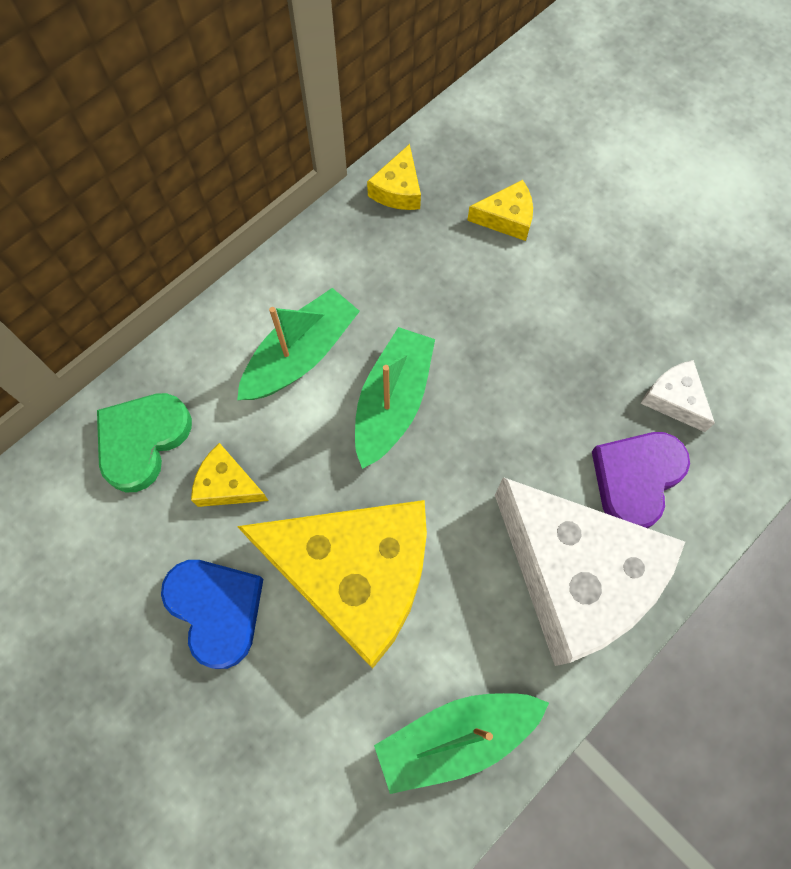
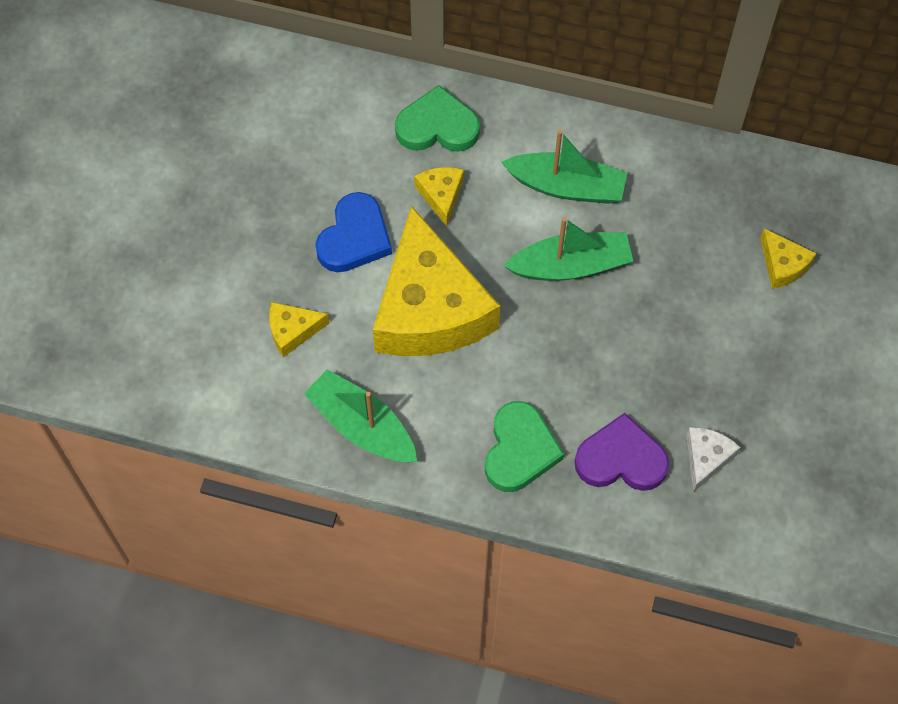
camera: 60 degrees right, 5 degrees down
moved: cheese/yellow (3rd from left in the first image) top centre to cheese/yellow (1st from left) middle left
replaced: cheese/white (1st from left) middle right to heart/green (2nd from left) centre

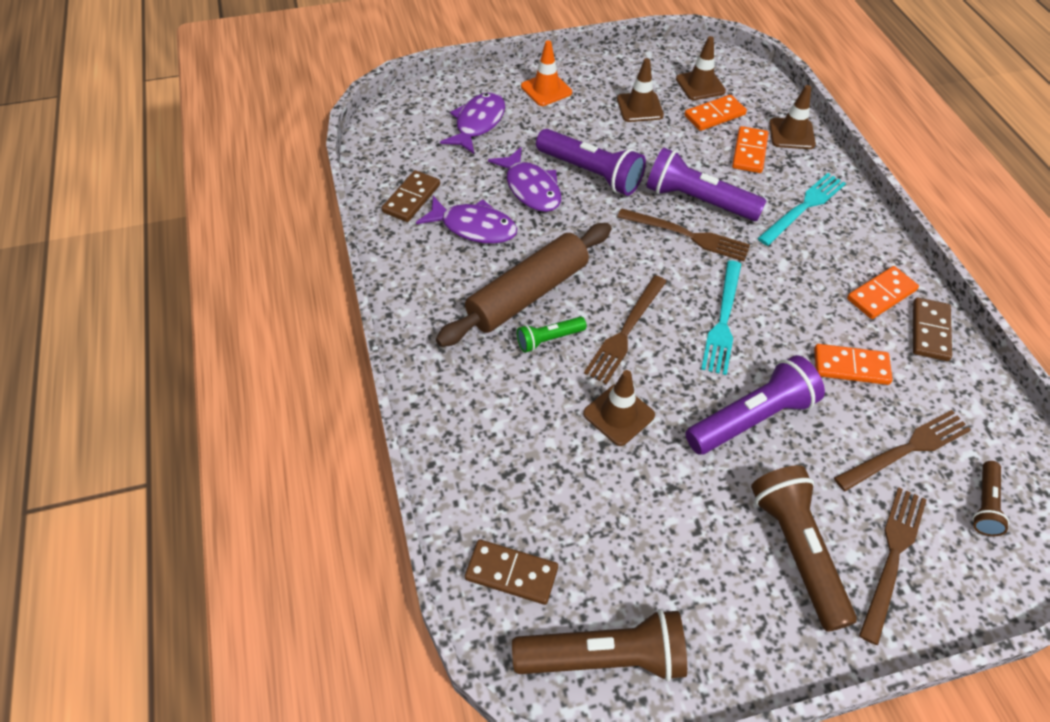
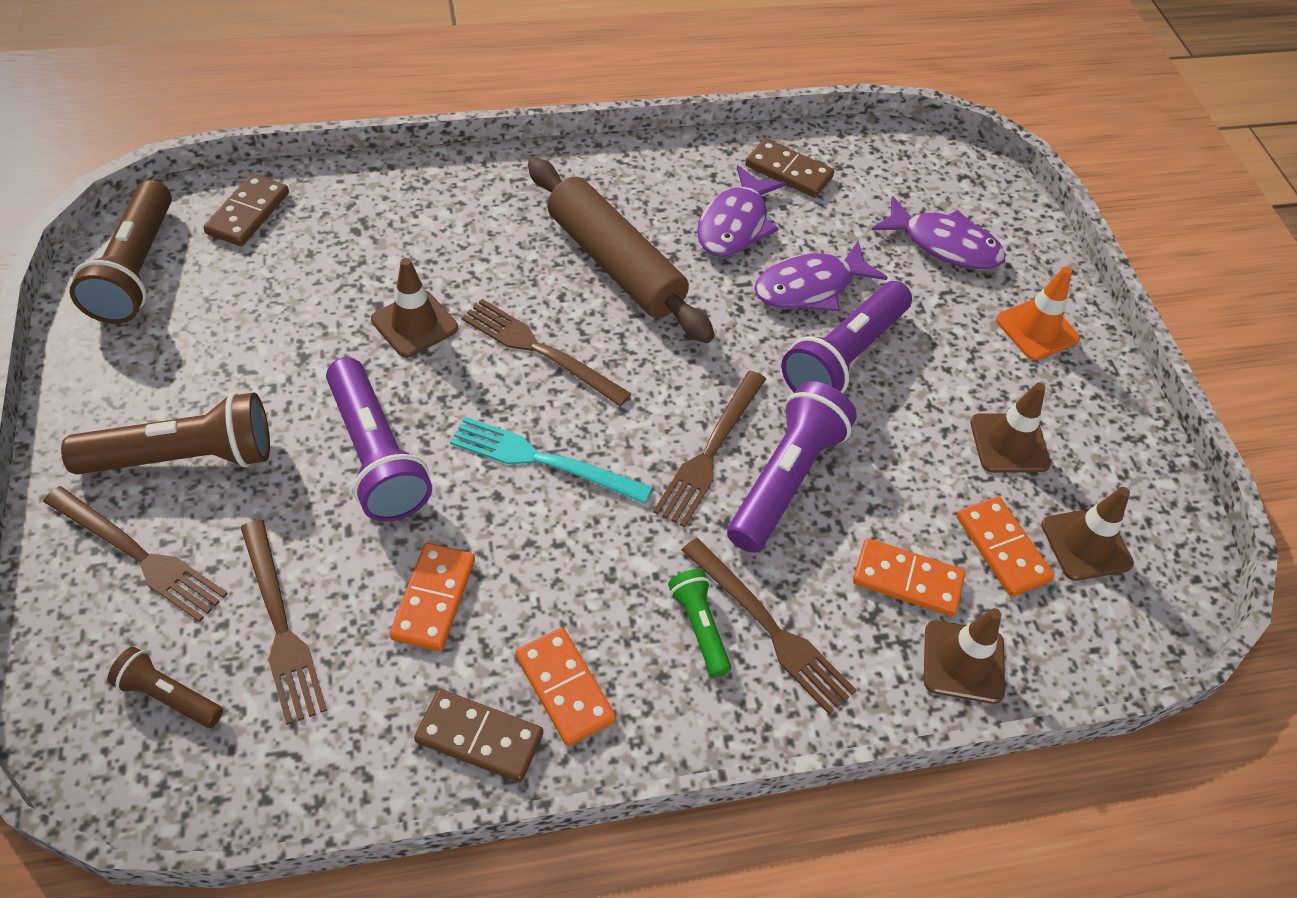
camera: 90 degrees right, 0 degrees up
moved: flashlight/green centre to bottom centre
recoloured: fork/turquoise (2nd from left) top right to fork/brown (5th from left) bottom centre

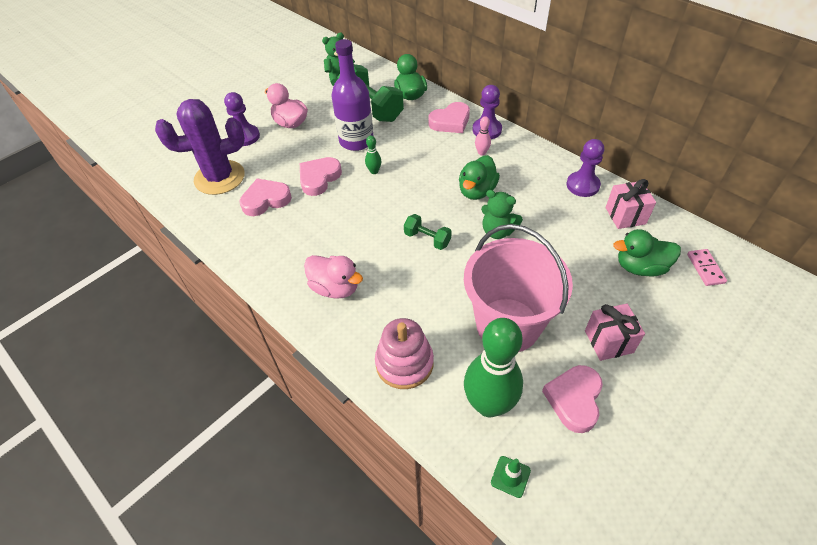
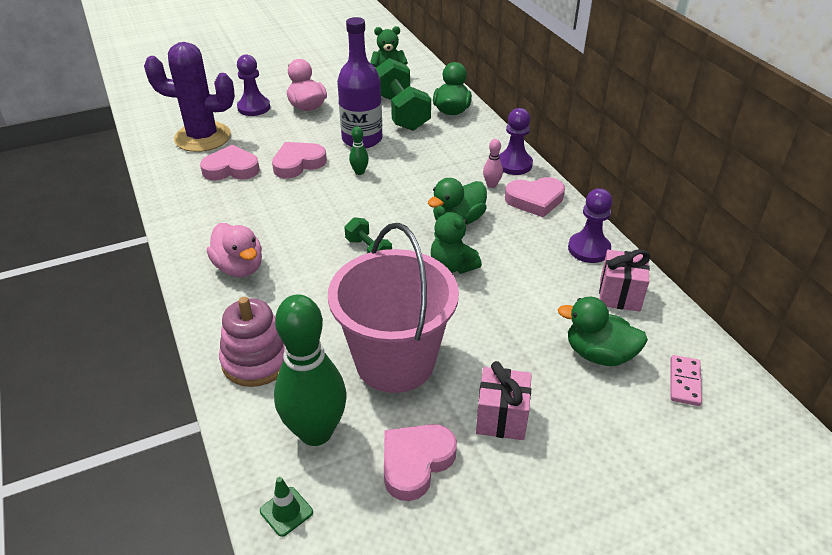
camera: 20 degrees right, 10 degrees down
moved: heart/pink (3rd from left in the first image) top centre to heart/pink (4th from left) centre

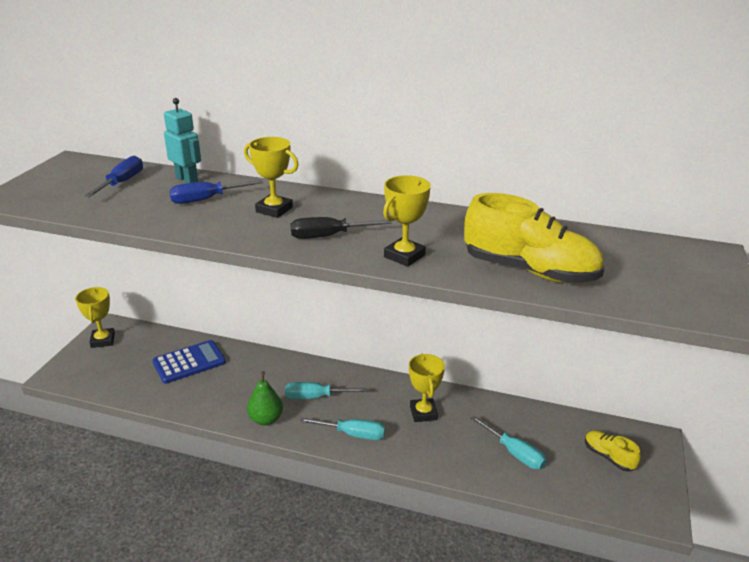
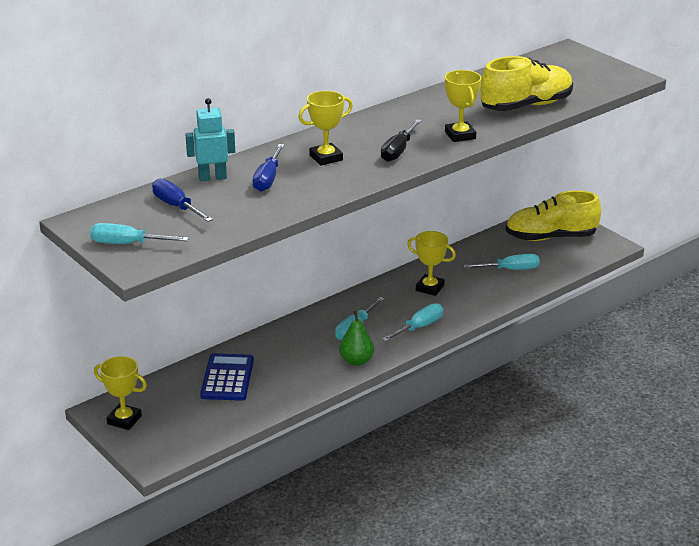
camera: 55 degrees left, 0 degrees up
added: screwdriver/turquoise (1st from left) middle left
resized: shoe/yellow (2nd from left) bottom right = middle right x1.96

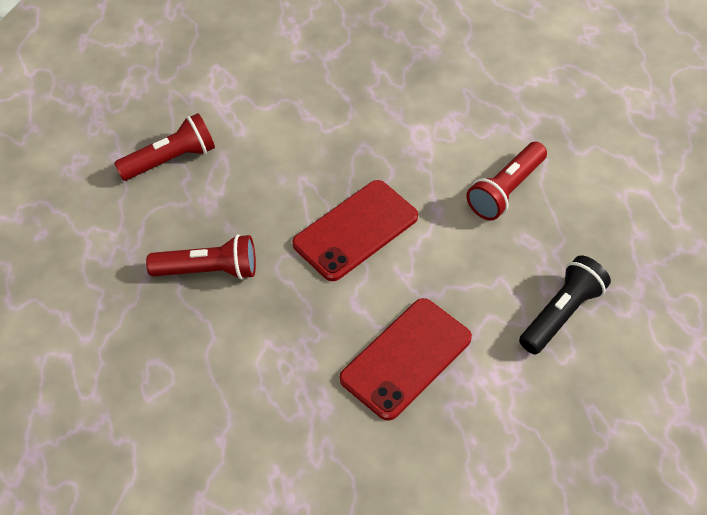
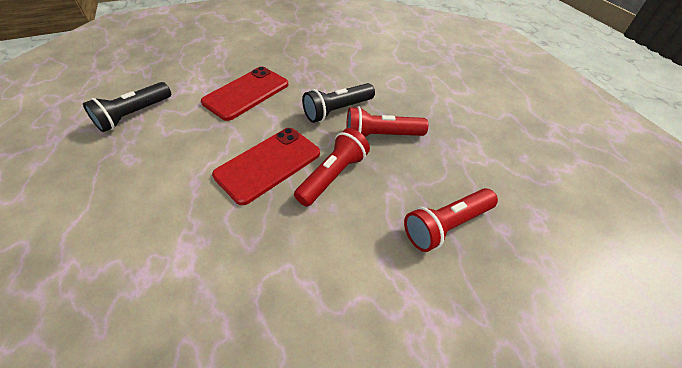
camera: 175 degrees right, 5 degrees down
added: flashlight/black (2nd from left) top centre
moved: flashlight/red (3rd from left in the first image) middle right to flashlight/red (1st from left) centre

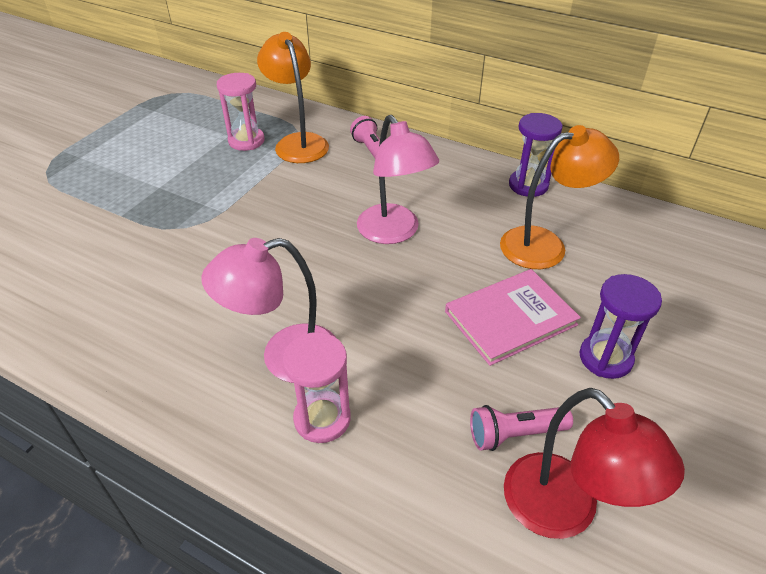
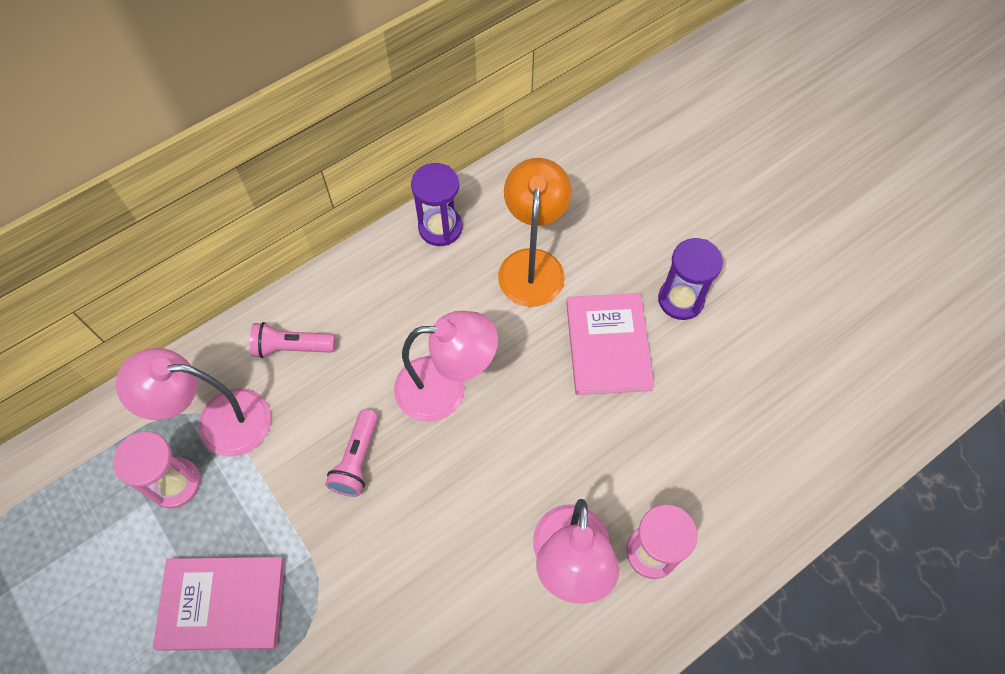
camera: 65 degrees left, 20 degrees up
removed: lamp/red bottom right
added: book/pink (1st from left) bottom left
moved: flashlight/pink (2nd from left) bottom right to bottom centre
recoloured: lamp/orange (1st from left) top centre to lamp/pink (1st from left) middle left

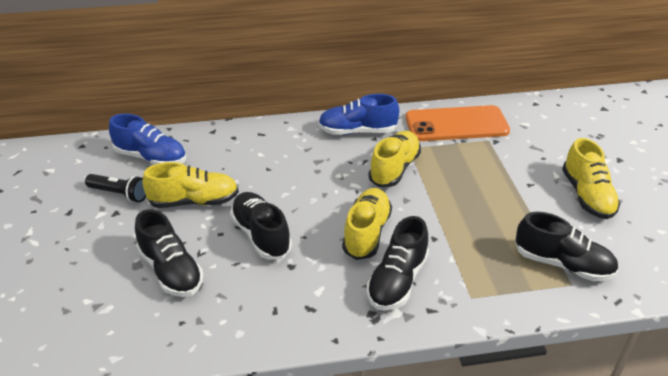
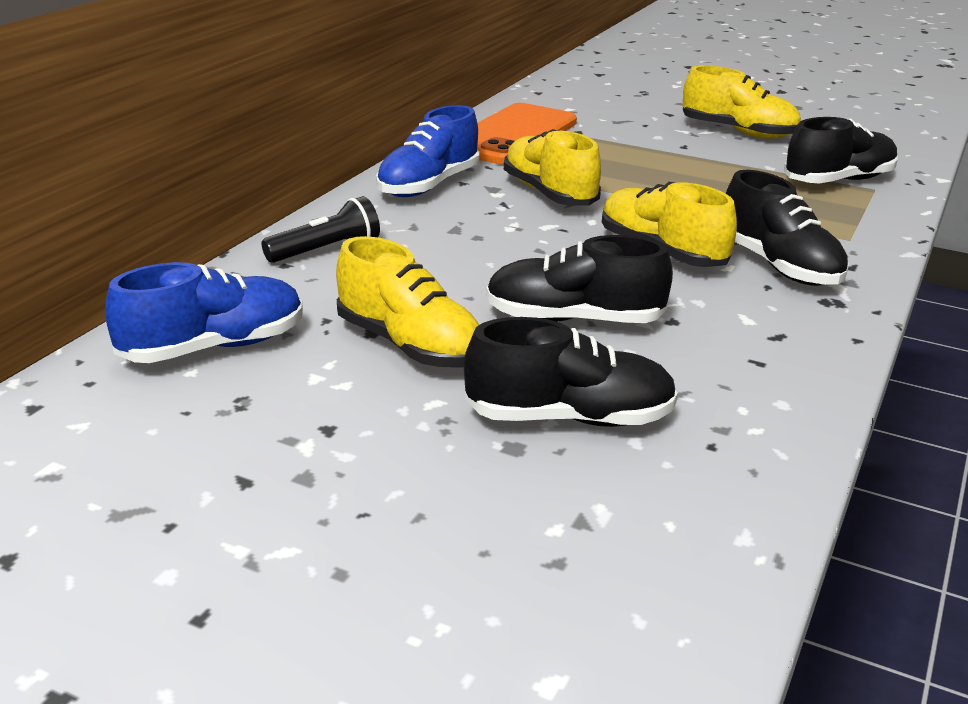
camera: 55 degrees left, 10 degrees down
moved: flashlight/black middle left to top left
turned: shoe/yellow (1st from left) middle left = centre 105 degrees clockwise

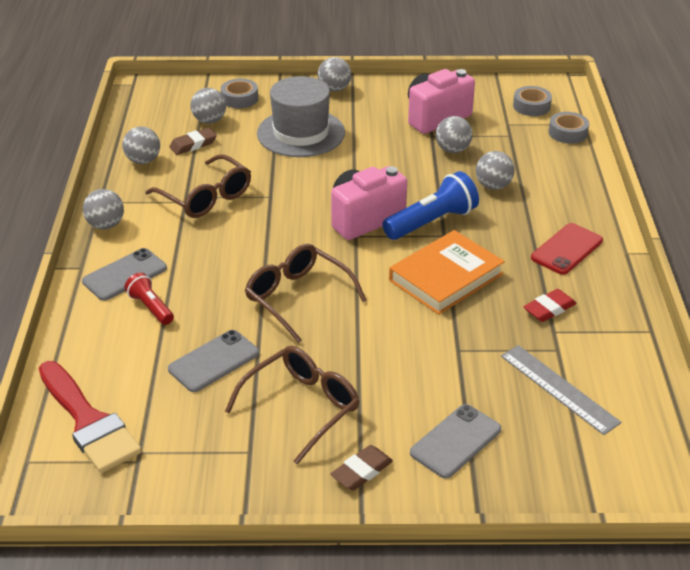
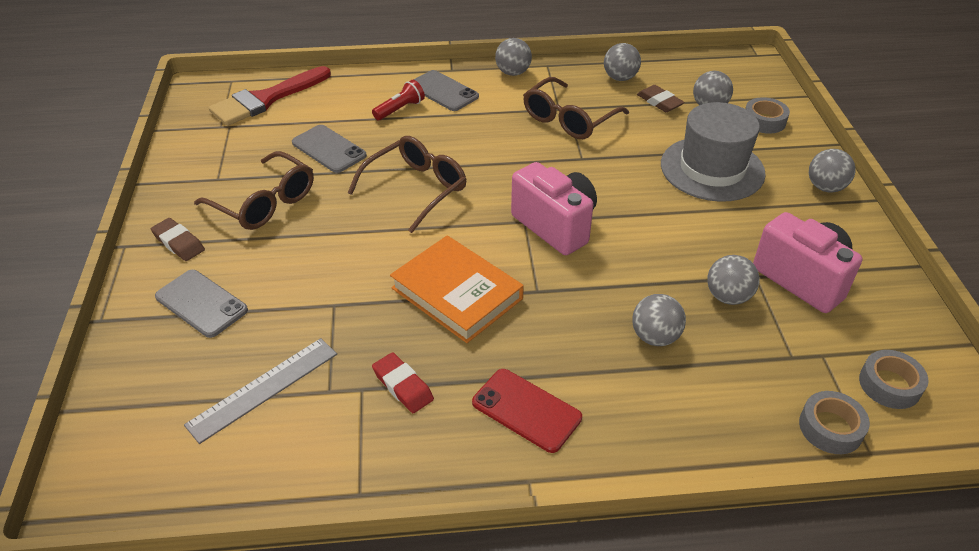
camera: 85 degrees right, 5 degrees up
removed: flashlight/blue centre

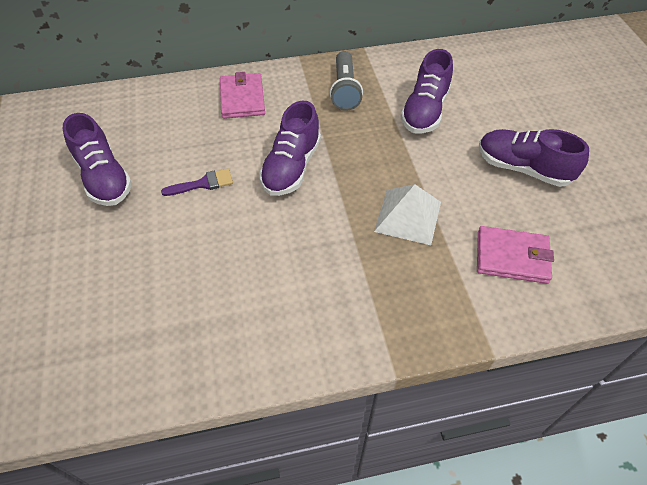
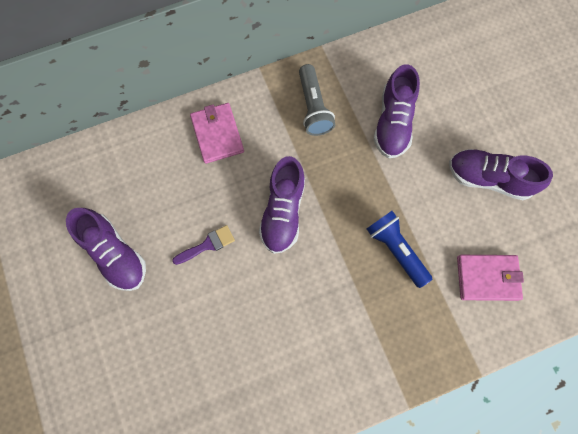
camera: 10 degrees left, 20 degrees up
replaced: pyramid/white centre to flashlight/blue middle right

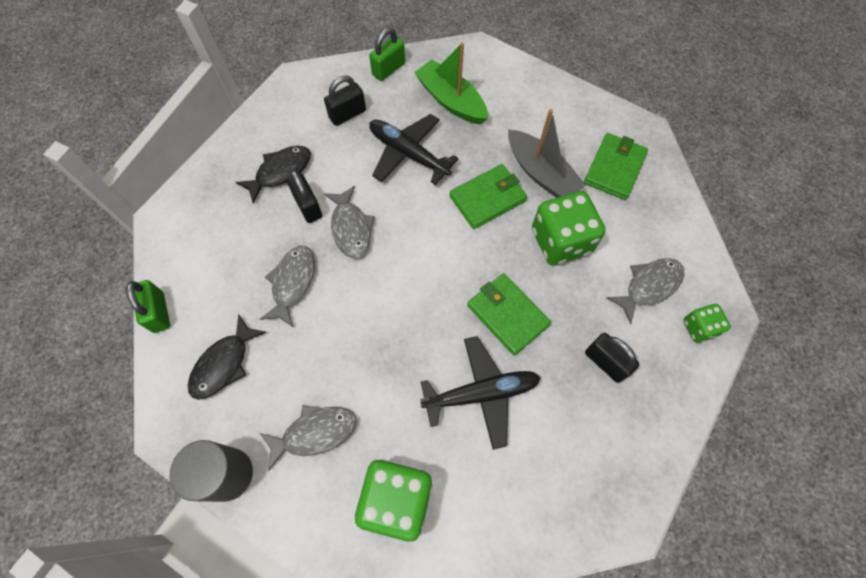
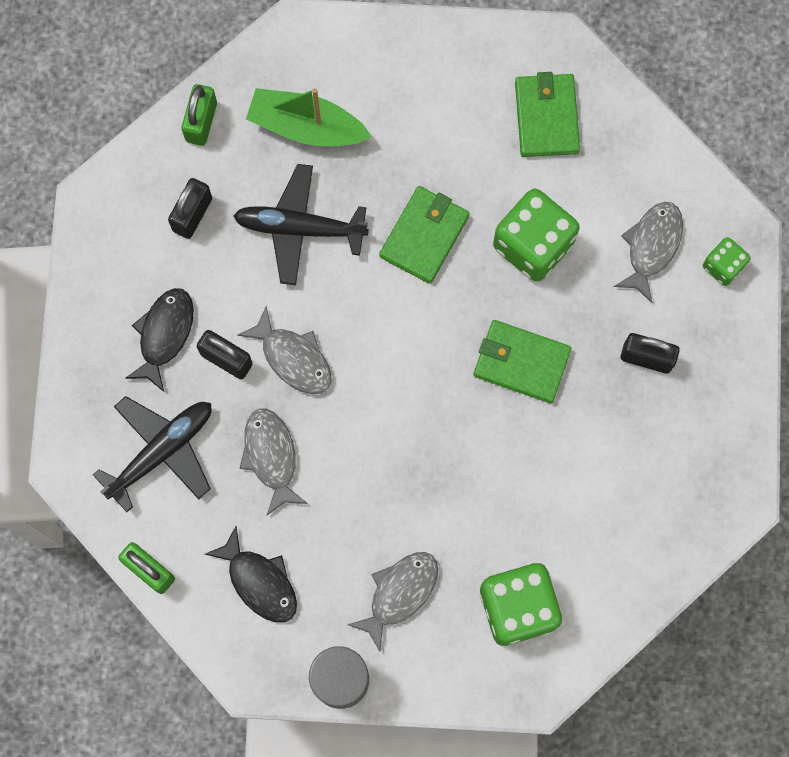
camera: 30 degrees left, 10 degrees up
removed: boat/grey top centre
moved: plane/black (2nd from left in the first image) bottom centre to plane/black (1st from left) middle left
turned: fish/black (1st from left in the first image) middle left = bottom left 45 degrees counterclockwise

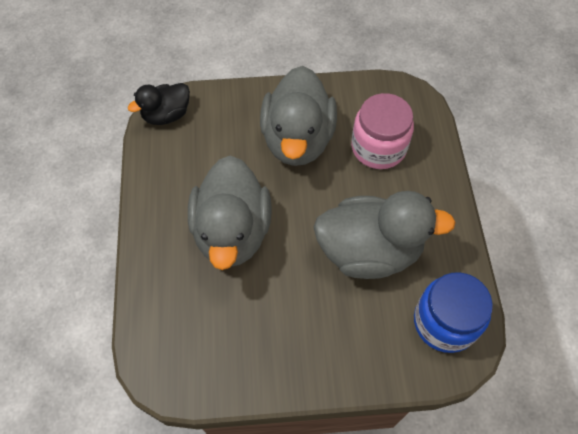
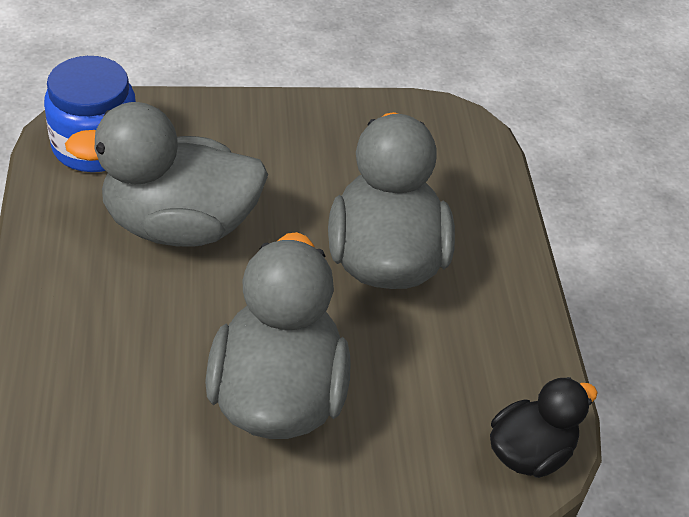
camera: 175 degrees right, 15 degrees down
removed: jar/pink top centre

